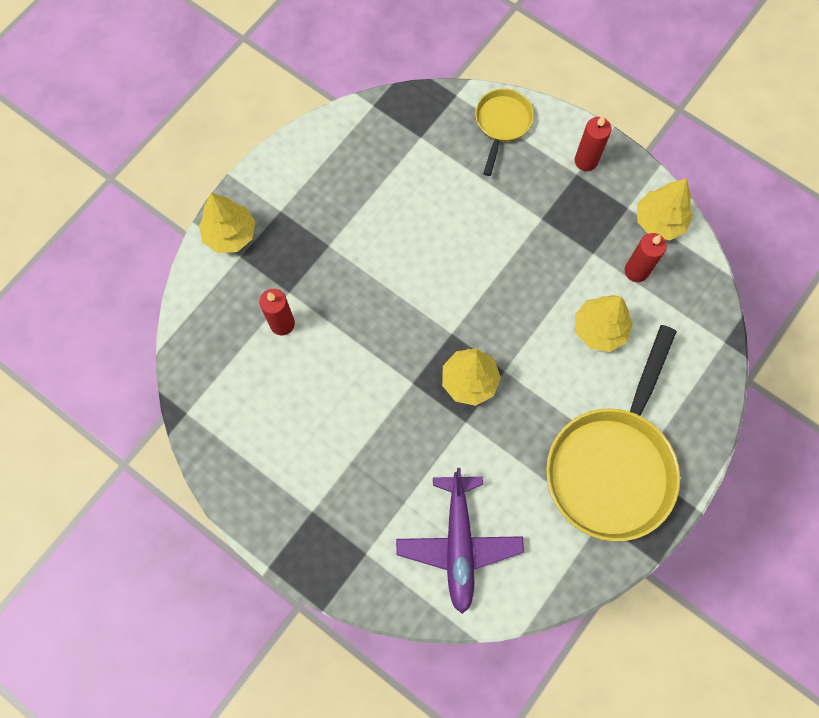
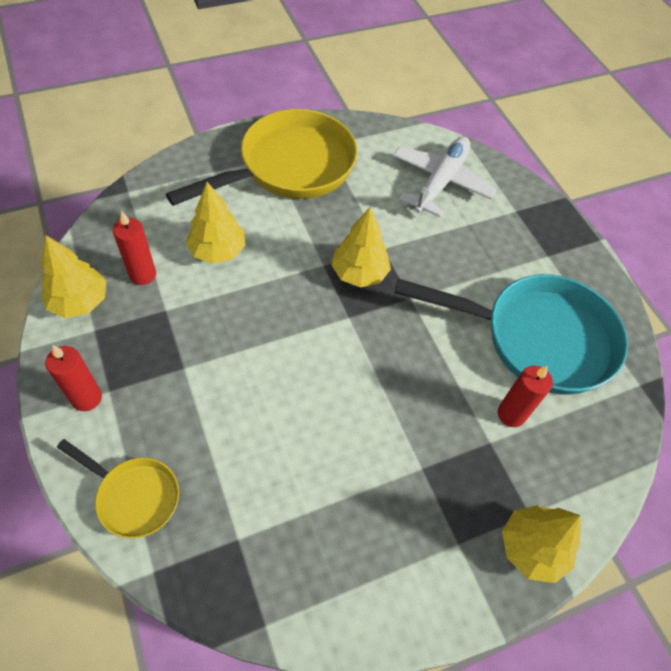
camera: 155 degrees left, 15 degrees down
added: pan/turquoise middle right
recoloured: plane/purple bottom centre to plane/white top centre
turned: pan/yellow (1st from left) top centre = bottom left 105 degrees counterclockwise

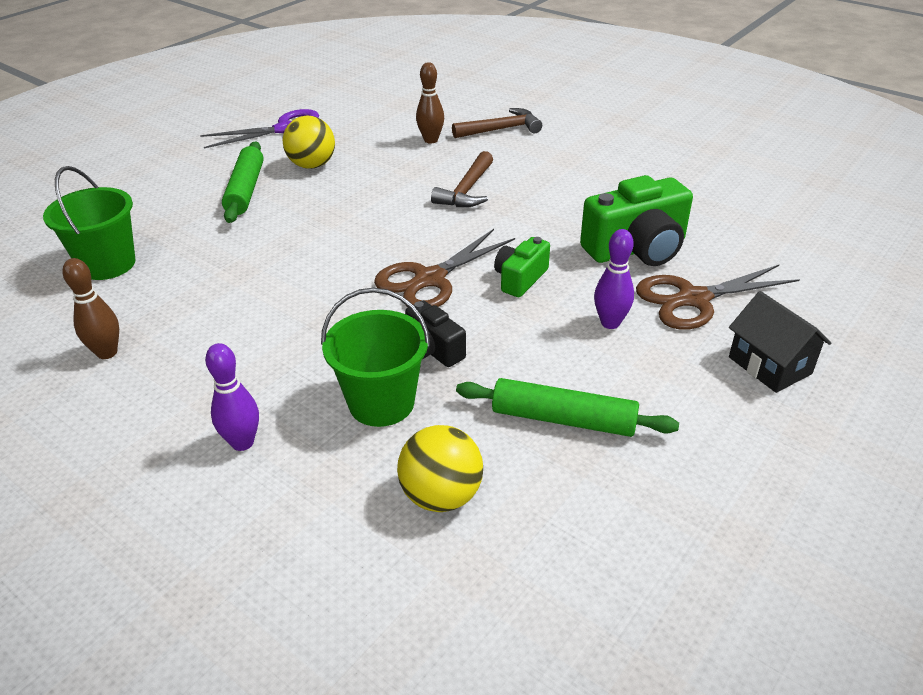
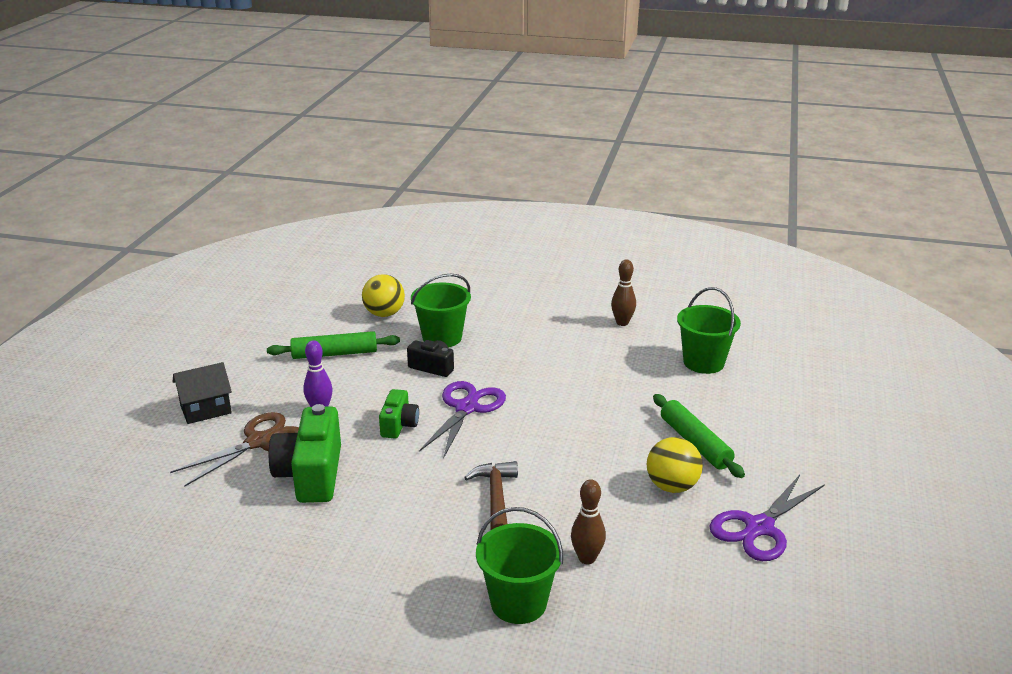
camera: 155 degrees right, 10 degrees down
removed: bowling pin/purple (1st from left) middle left
replaced: hammer/brown (2nd from left) top centre to bucket/green (2nd from left) bottom centre
recoloured: scissors/brown (1st from left) centre to scissors/purple (1st from left) centre
turned: camera/green (2nd from left in the first image) top right = bottom left 45 degrees counterclockwise; house/black middle right = middle left 60 degrees counterclockwise

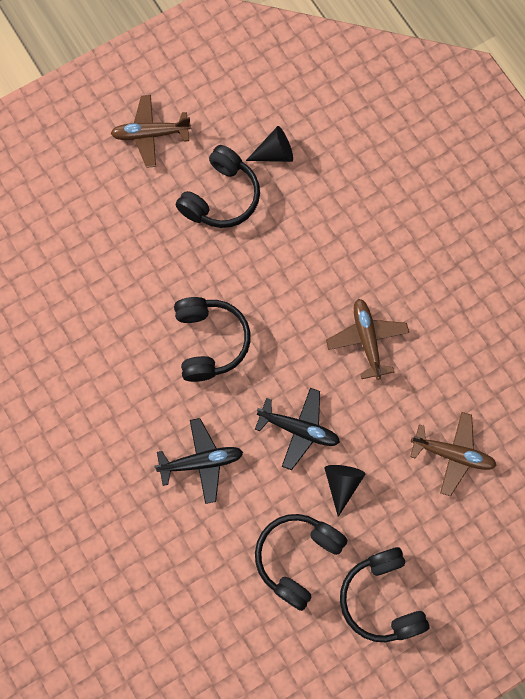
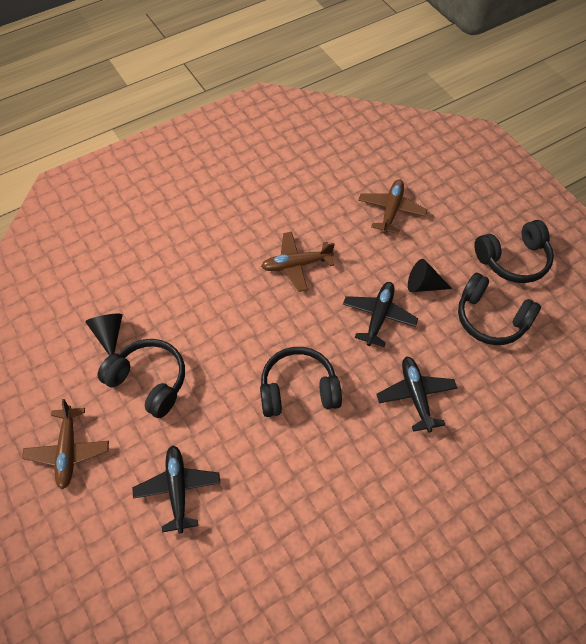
camera: 90 degrees left, 15 degrees down
added: plane/black (1st from left) bottom left

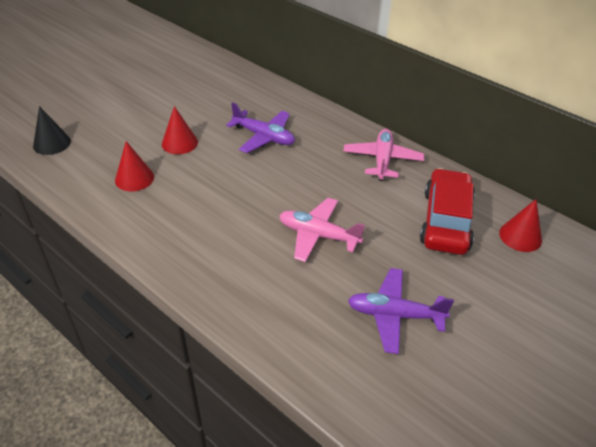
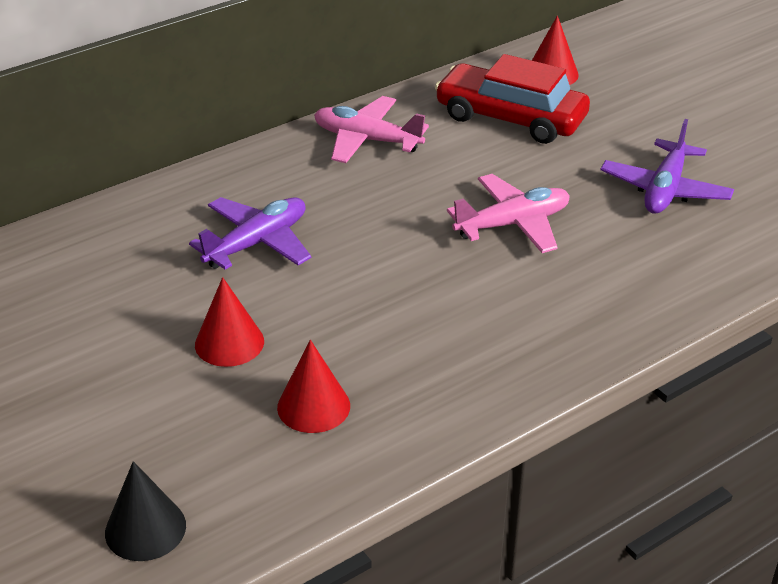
camera: 75 degrees left, 5 degrees down
turned: plane/pink (1st from left in the first image) centre = centre 150 degrees counterclockwise

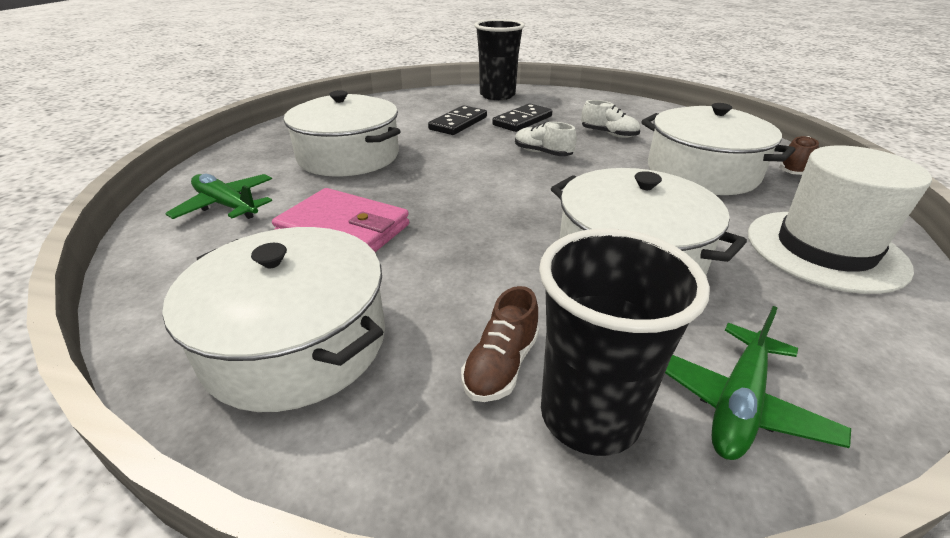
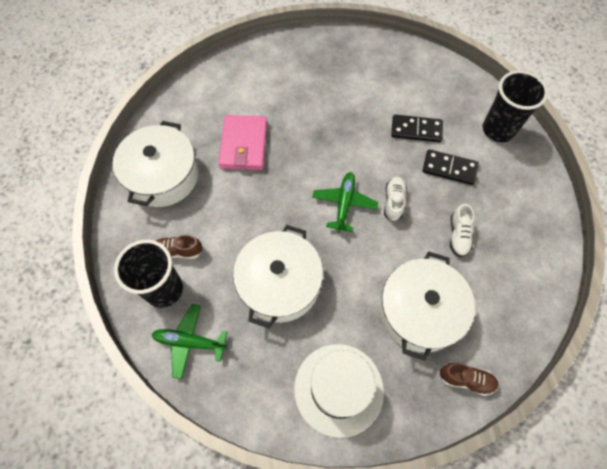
camera: 65 degrees right, 30 degrees up
removed: pot/white (2nd from left) top centre
moved: plane/green (1st from left in the first image) middle left to plane/green (2nd from left) centre

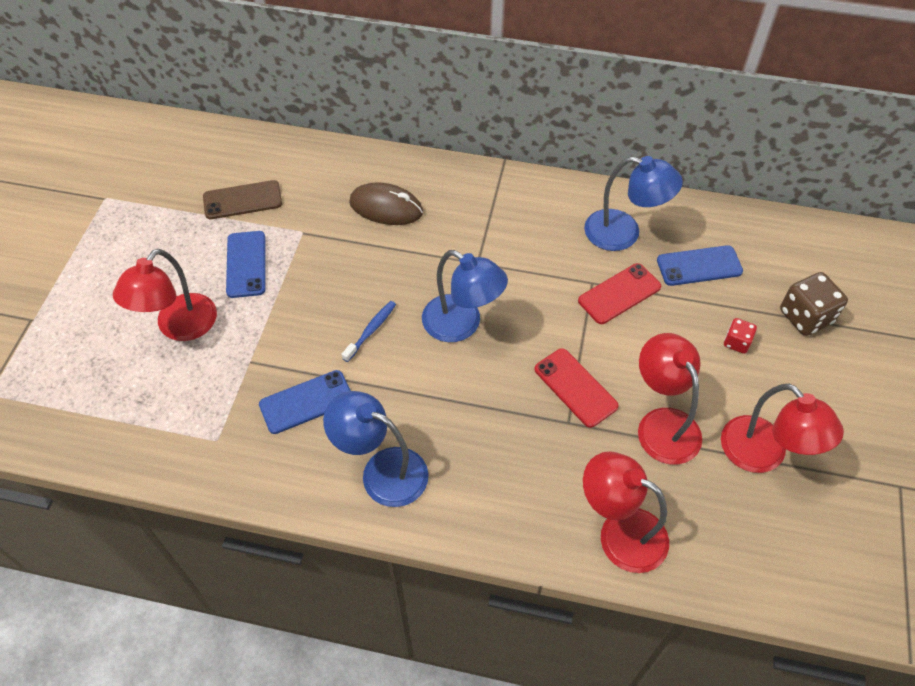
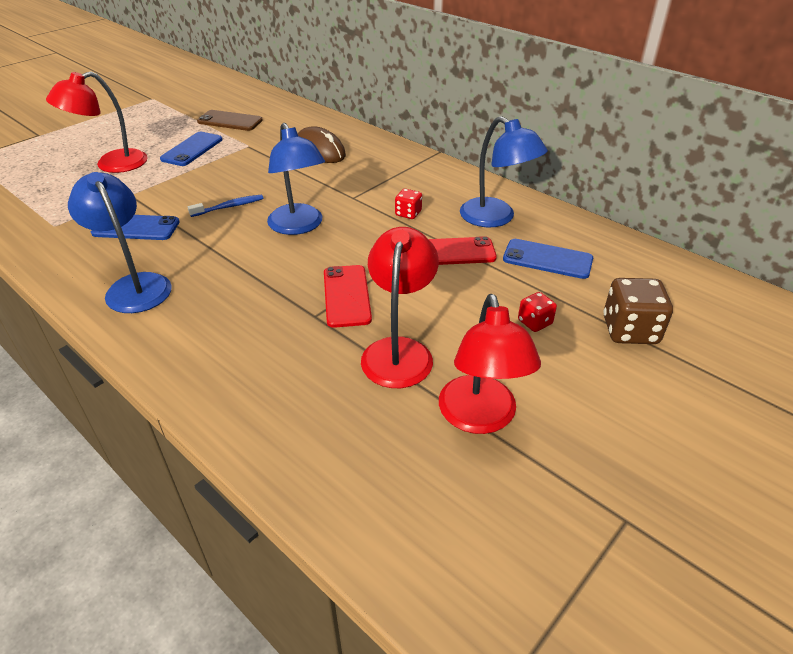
camera: 30 degrees right, 15 degrees down
removed: lamp/red (2nd from left) bottom right
added: dice/red (1st from left) top centre

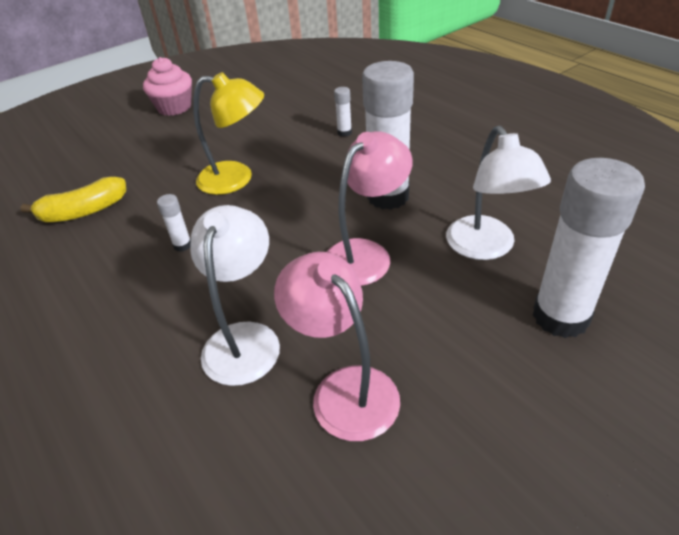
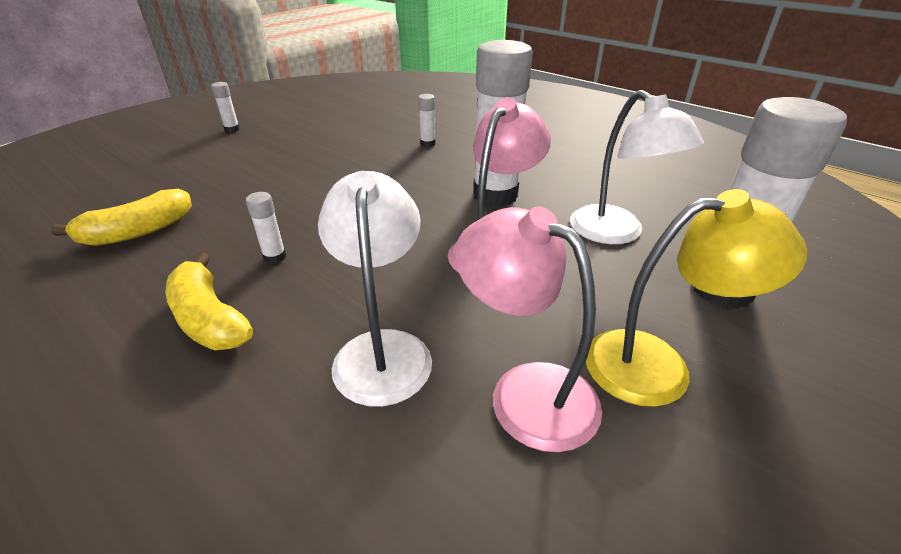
camera: 15 degrees left, 5 degrees down
added: banana/yellow (2nd from left) middle left
moved: lamp/yellow top centre to middle right
replaced: cupcake/pink top left to glue stick/white (1st from left) top left

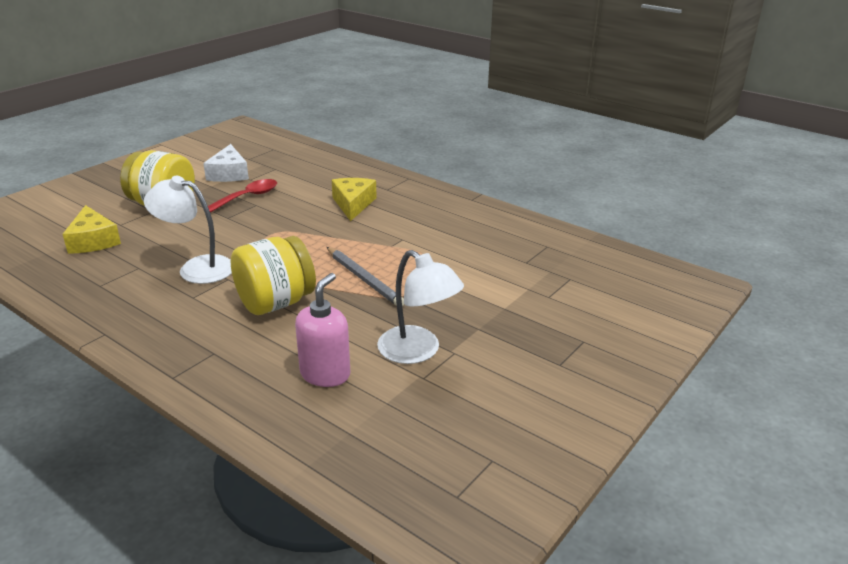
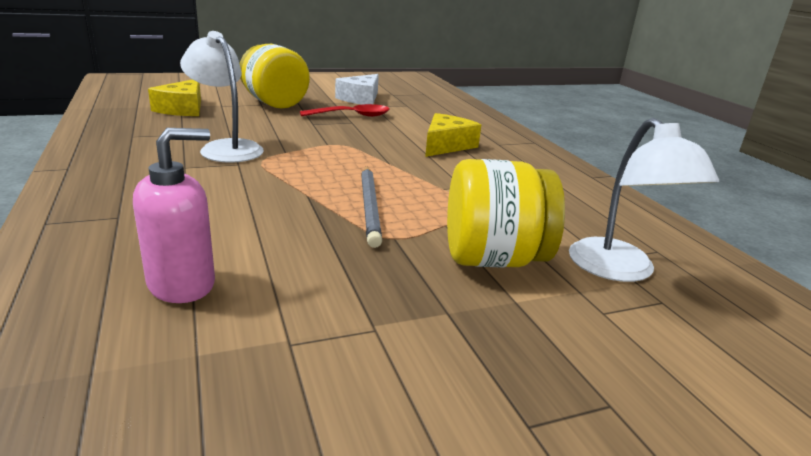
camera: 30 degrees right, 5 degrees down
moved: jar/yellow (2nd from left) middle left to centre; lamp/white (2nd from left) centre to middle right

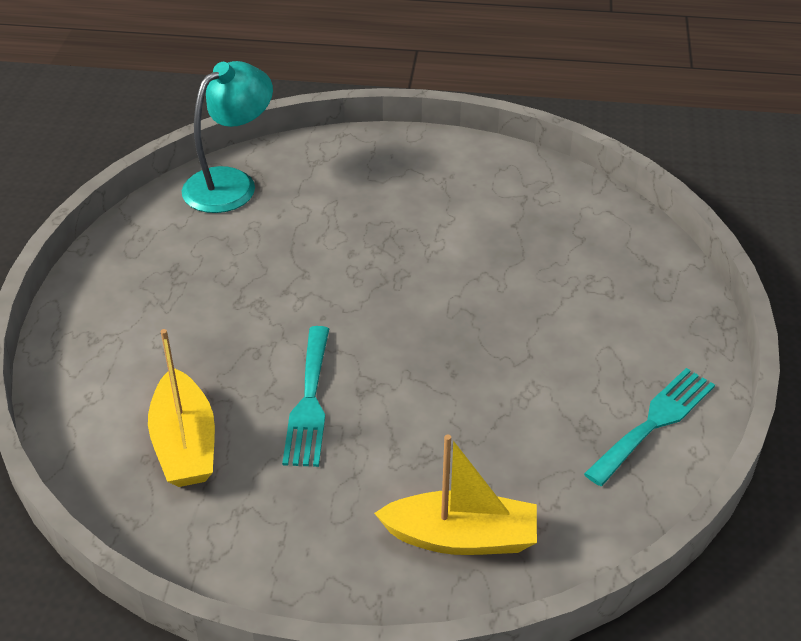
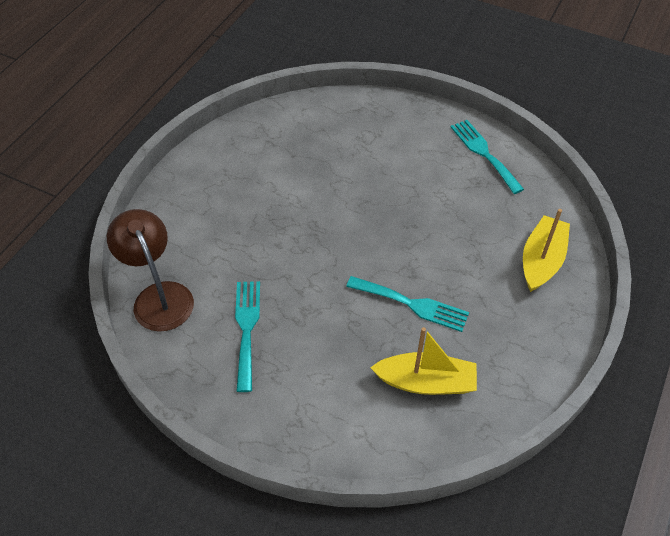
camera: 70 degrees left, 10 degrees up
added: fork/turquoise (1st from left) centre
recoloured: lamp/turquoise top left to lamp/brown middle left

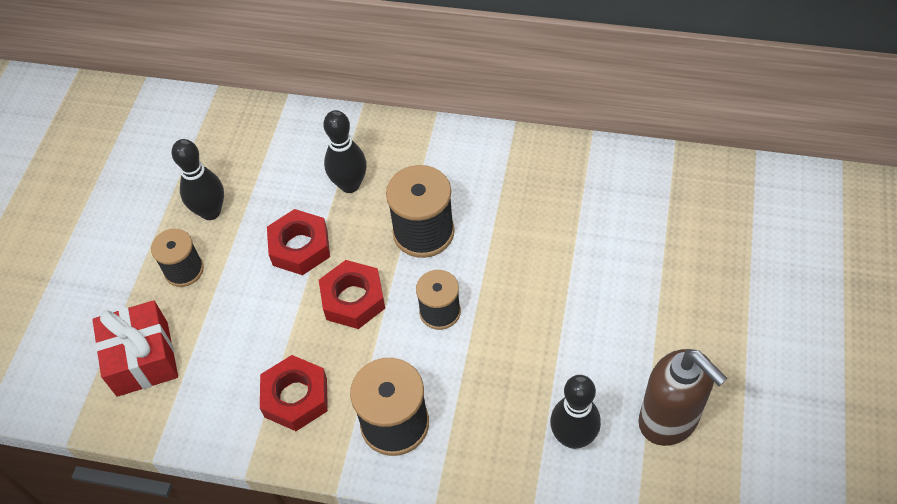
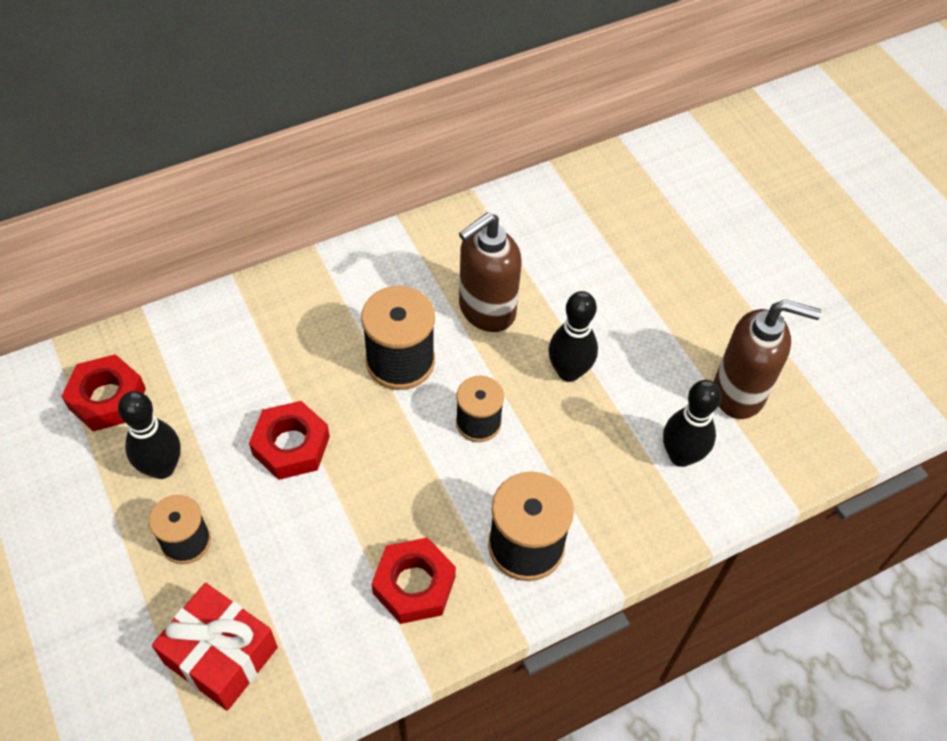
camera: 45 degrees left, 0 degrees up
added: soap dispenser/brown (1st from left) centre
moved: nut/red (3rd from left in the first image) centre to nut/red (1st from left) middle left; bowling pin/black (2nd from left) top centre to centre

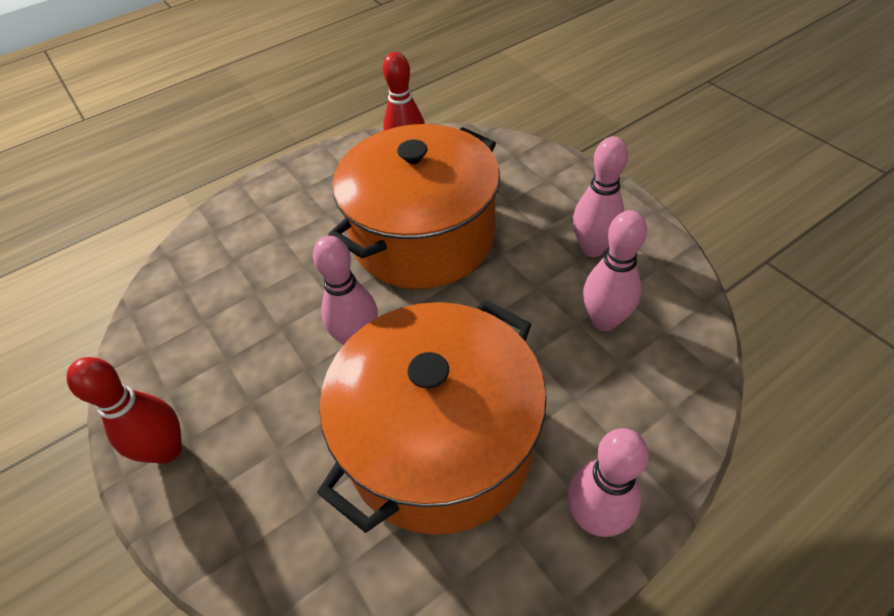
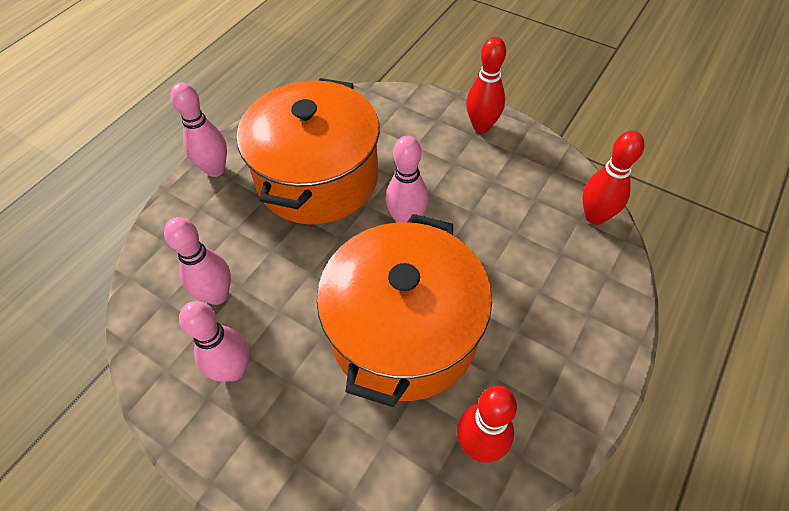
camera: 155 degrees right, 5 degrees up
added: bowling pin/red (3rd from left) middle right

